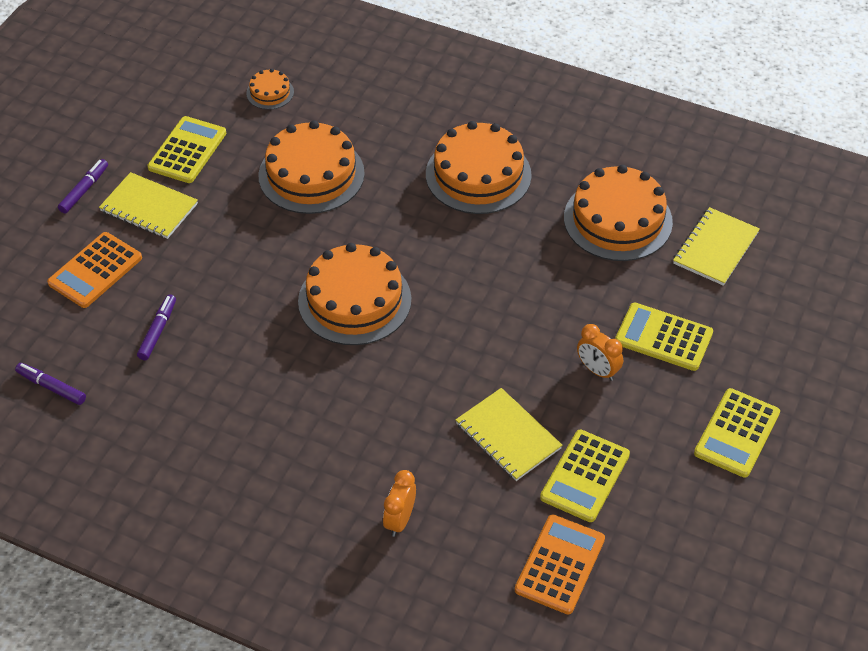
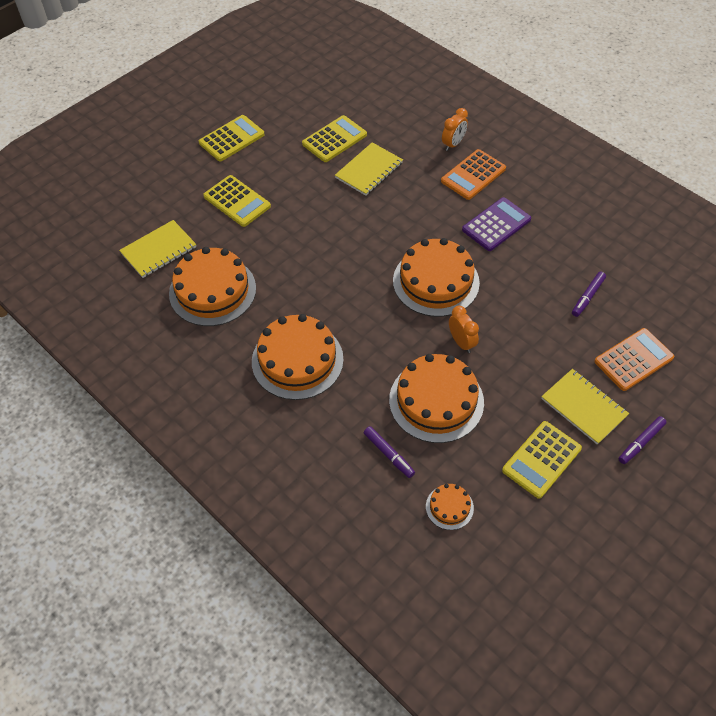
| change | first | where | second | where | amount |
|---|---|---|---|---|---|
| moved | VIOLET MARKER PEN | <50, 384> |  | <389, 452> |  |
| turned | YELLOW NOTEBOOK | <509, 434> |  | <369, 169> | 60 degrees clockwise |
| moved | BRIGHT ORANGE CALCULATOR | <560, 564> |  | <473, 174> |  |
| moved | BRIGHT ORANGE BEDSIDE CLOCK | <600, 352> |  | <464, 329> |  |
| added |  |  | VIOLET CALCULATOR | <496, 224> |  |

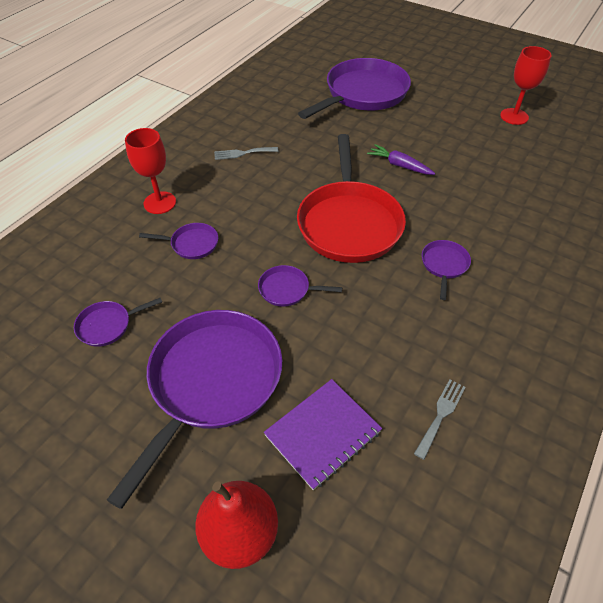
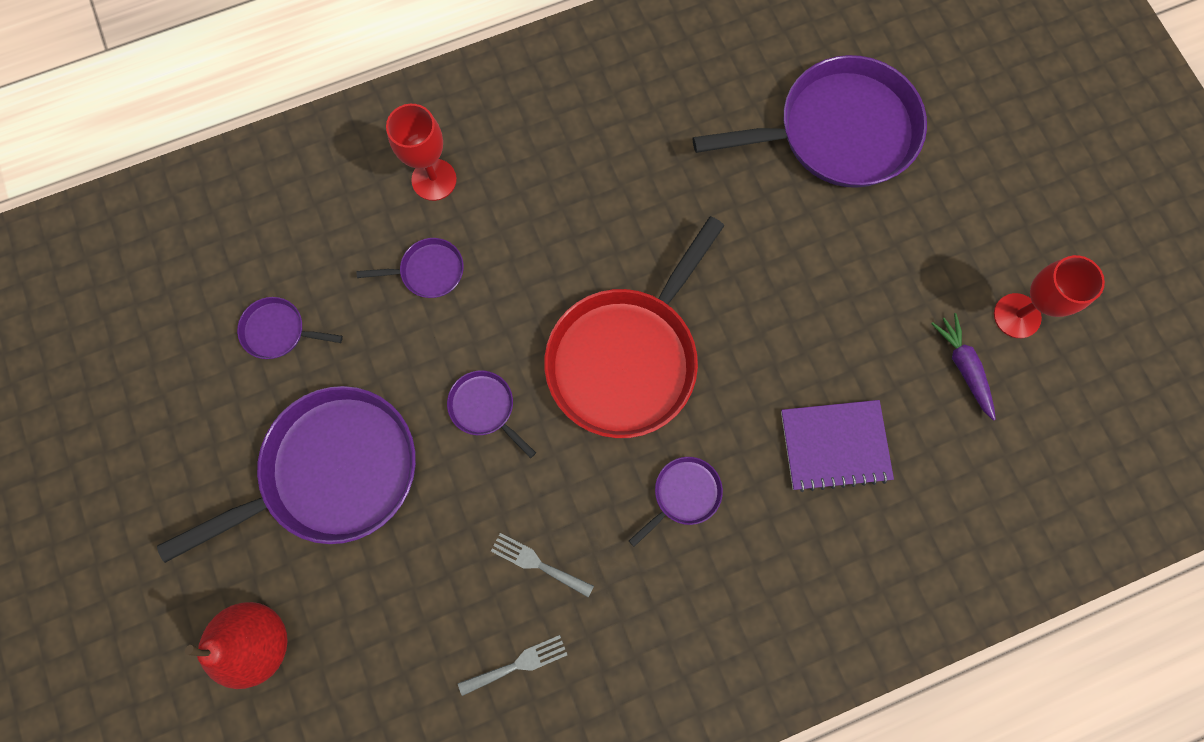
| change | first | where | second | where | amount |
|---|---|---|---|---|---|
| turned | VIOLET PAN | <178, 241> |  | <410, 268> | 45 degrees counterclockwise |
| moved | GREY DINNER FORK | <246, 153> |  | <542, 565> |  |
| moved | VIOLET NOTEBOOK | <323, 434> |  | <837, 446> |  |
| moved | VIOLET TOY CARROT | <401, 159> |  | <963, 367> |  |

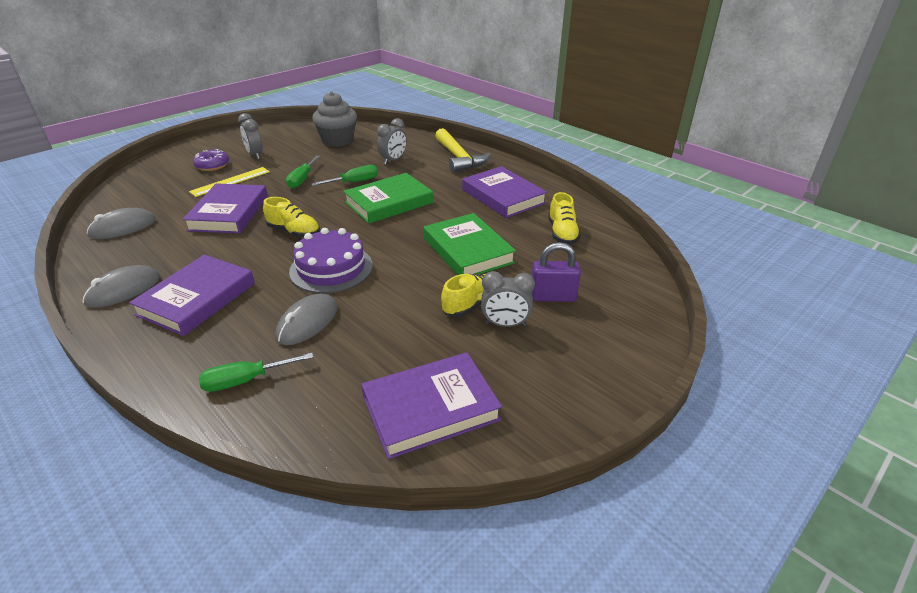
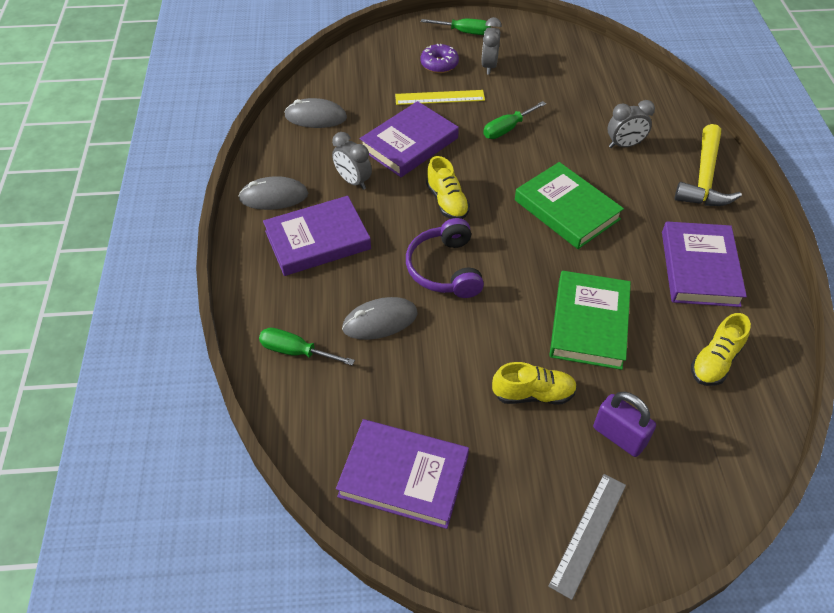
| change | first | where | second | where | amount |
|---|---|---|---|---|---|
| replaced | VIOLET LAYER CAKE | <331, 260> | VIOLET HEADSET | <445, 258> |  |
| moved | LEAF-GREEN HAND SCREWDRIVER | <344, 175> |  | <455, 27> |  |
| removed | GREY MUFFIN | <334, 119> |  |  |  |
| turned | LEAF-GREEN BOOK | <388, 198> |  | <569, 205> | 45 degrees clockwise |
| moved | GREY BEDSIDE CLOCK | <508, 299> |  | <352, 161> |  |
| added |  |  | GREY RULER | <587, 537> |  |

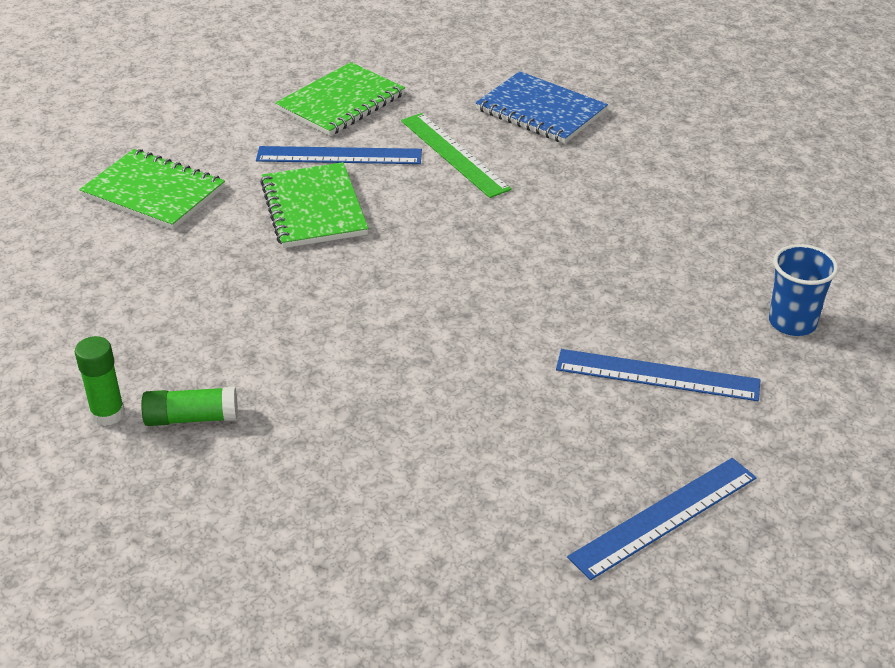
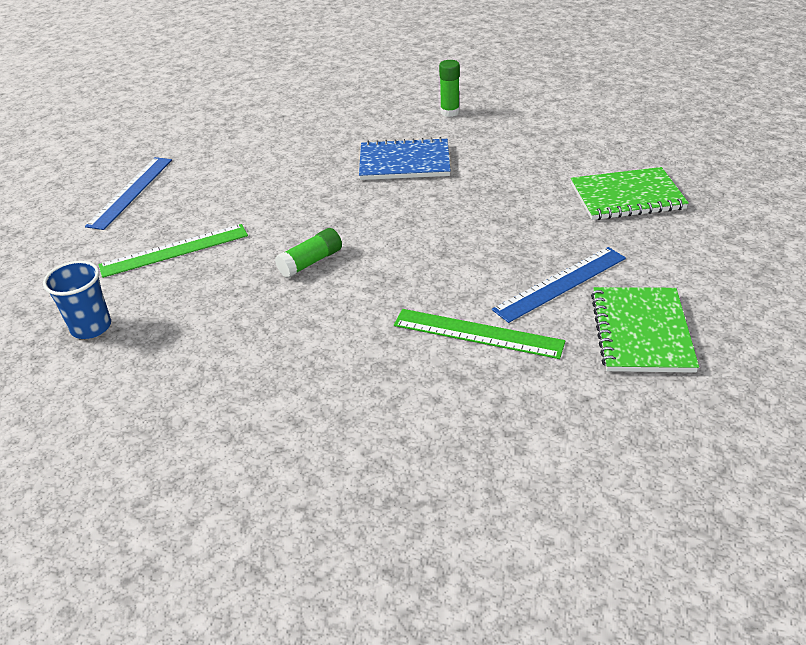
| change | first | where | second | where | amount |
|---|---|---|---|---|---|
| moved | LEAF-GREEN GLUE STICK | <189, 406> |  | <308, 253> |  |
| removed | LEAF-GREEN NOTEBOOK | <314, 205> |  |  |  |
| moved | BLUE NOTEBOOK | <541, 107> |  | <405, 158> |  |
| recoloured | BLUE RULER | <658, 375> | LEAF-GREEN RULER | <173, 251> |  |

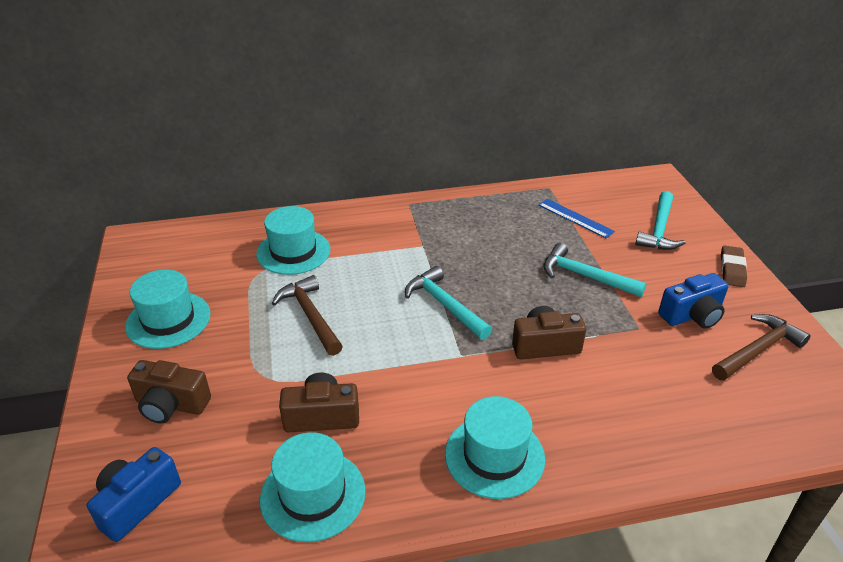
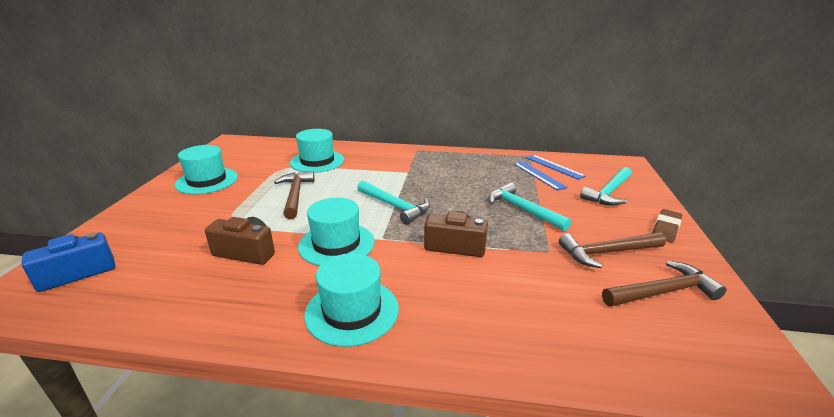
| change | first | where | second | where | amount |
|---|---|---|---|---|---|
| removed | DARK BROWN CAMERA | <169, 392> |  |  |  |
| moved | TEAL TALL HAT | <313, 487> |  | <336, 232> |  |
| turned | TEAL CLAW HAMMER | <448, 303> |  | <394, 202> | 150 degrees clockwise |
| replaced | BLUE CAMERA | <693, 301> | DARK BROWN CLAW HAMMER | <612, 250> |  |
| added |  |  | BLUE RULER | <556, 167> |  |

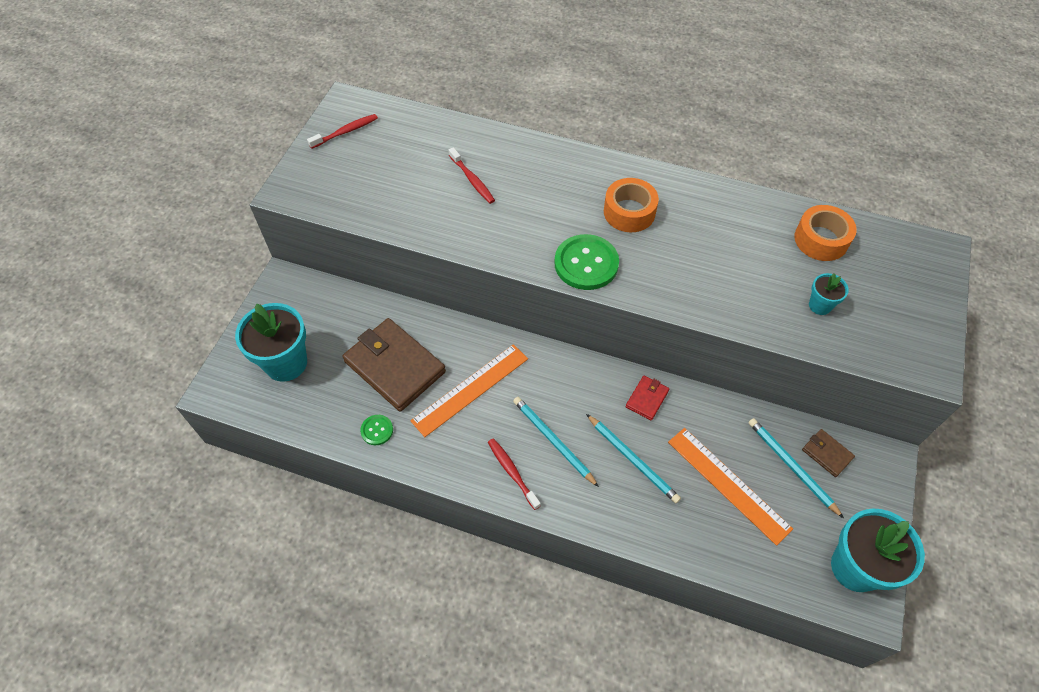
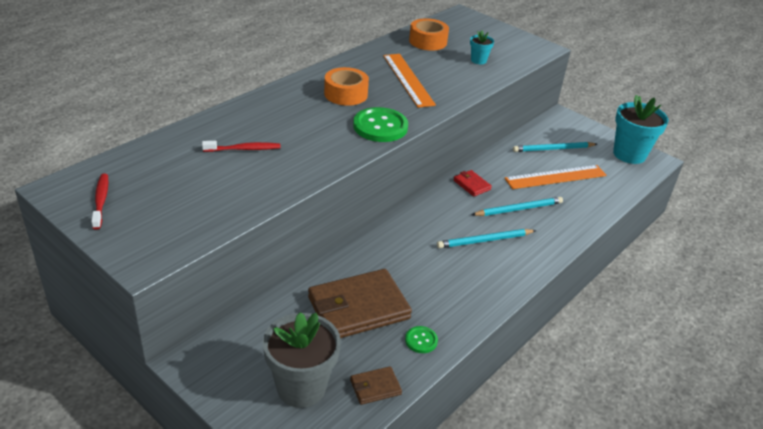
| change | first | where | second | where | amount |
|---|---|---|---|---|---|
| recoloured | TEAL POTTED PLANT | <271, 342> | GREY POTTED PLANT | <302, 360> |  |
| moved | BRIGHT ORANGE RULER | <469, 390> |  | <409, 81> |  |
| removed | CRIMSON DENTAL BRUSH | <514, 474> |  |  |  |
| moved | DARK BROWN WALLET | <828, 453> |  | <376, 385> |  |

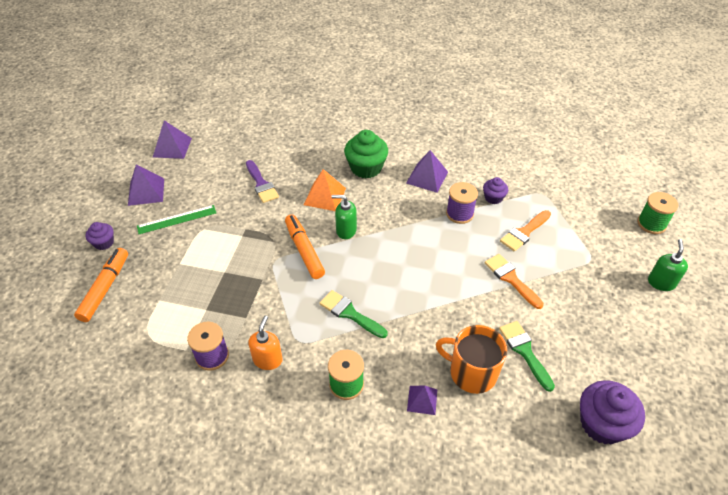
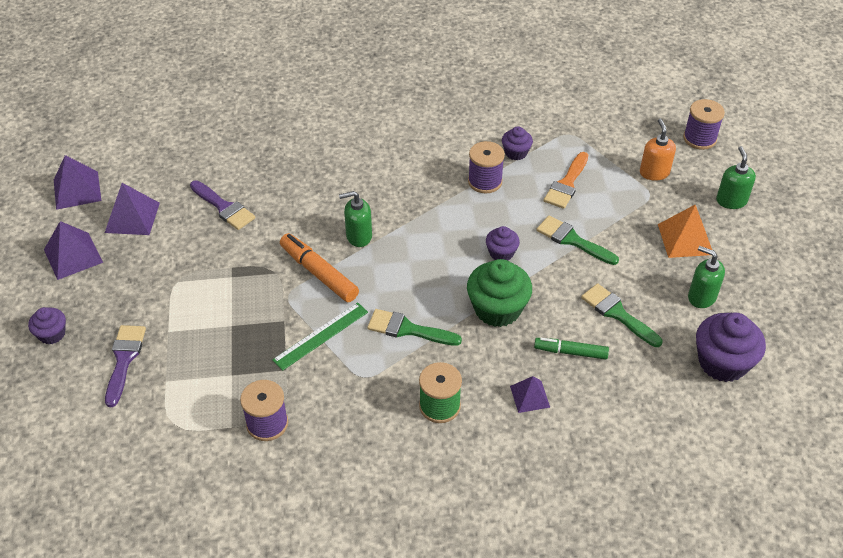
| change | first | where | second | where | amount |
|---|---|---|---|---|---|
| removed | BRIGHT ORANGE MARKER PEN | <101, 285> |  |  |  |
| moved | LEAF-GREEN RULER | <176, 219> |  | <320, 336> |  |
| moved | BRIGHT ORANGE SOAP DISPENSER | <265, 343> |  | <658, 150> |  |
| moved | BRIGHT ORANGE PYRAMID | <325, 190> |  | <685, 231> |  |
| moved | LEAF-GREEN MUFFIN | <366, 154> |  | <499, 293> |  |
| moved | VIOLET PYRAMID | <427, 171> |  | <132, 209> |  |
| replaced | BRIGHT ORANGE COFFEE MUG | <471, 359> | LEAF-GREEN MARKER PEN | <571, 349> |  |
| recoloured | BRIGHT ORANGE BRUSH | <514, 281> | LEAF-GREEN BRUSH | <577, 240> |  |
| recoloured | LEAF-GREEN BOBBIN | <657, 213> | VIOLET BOBBIN | <704, 124> |  |
| added |  |  | VIOLET BRUSH | <125, 366> |  |
| added |  |  | VIOLET MUFFIN | <503, 243> |  |
| added |  |  | LEAF-GREEN SOAP DISPENSER | <706, 277> |  |

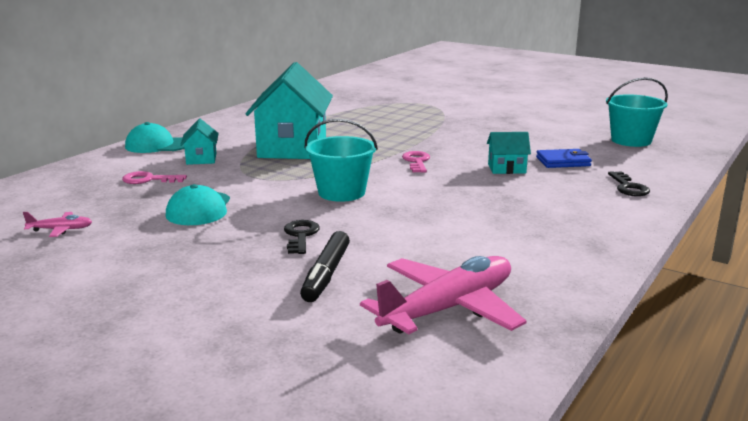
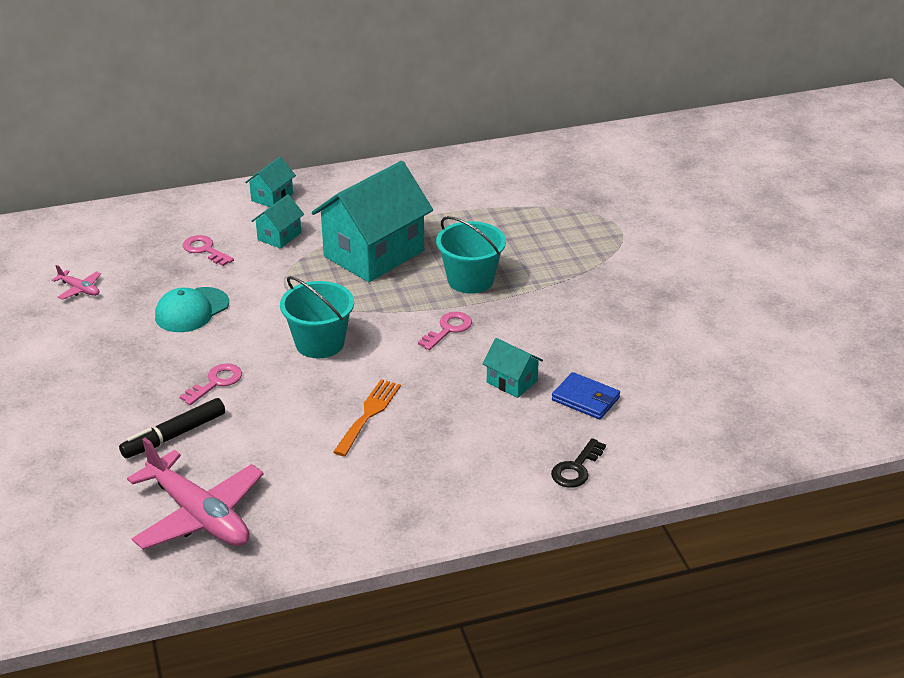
| change | first | where | second | where | amount |
|---|---|---|---|---|---|
| replaced | TEAL PEAKED CAP | <155, 137> | TEAL COTTAGE | <270, 182> |  |
| recoloured | JET-BLACK DOOR KEY | <302, 237> | PINK DOOR KEY | <210, 384> |  |
| turned | PINK TOY PLANE | <443, 295> |  | <195, 494> | 45 degrees clockwise |
| moved | TEAL BUCKET | <637, 112> |  | <471, 255> |  |
| added |  |  | BRIGHT ORANGE DINNER FORK | <367, 417> |  |

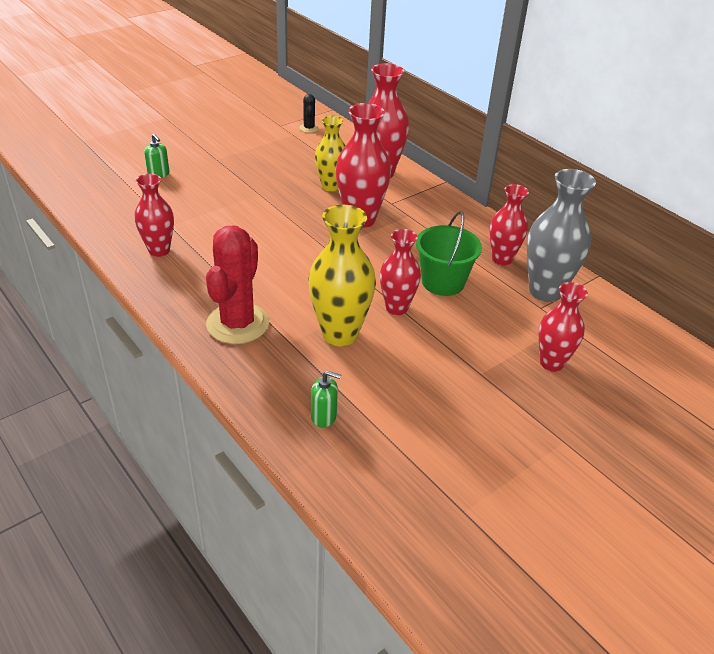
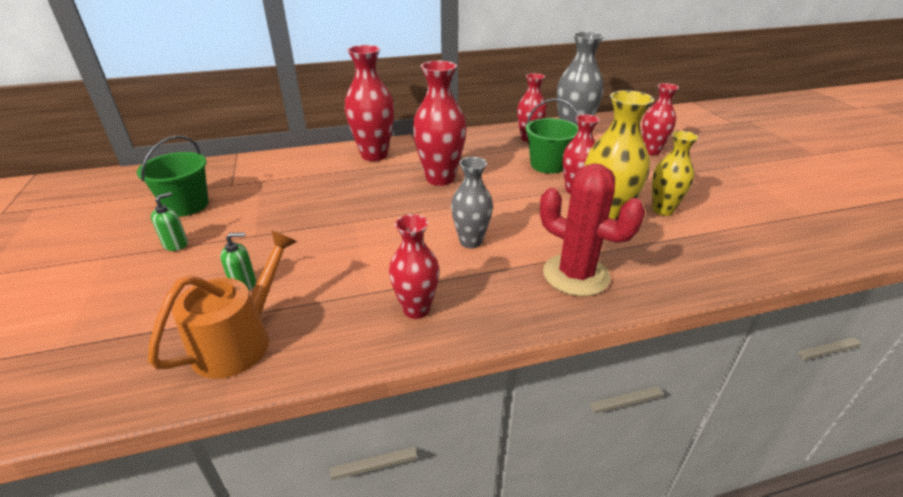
| change | first | where | second | where | amount |
|---|---|---|---|---|---|
| removed | JET-BLACK CACTUS | <309, 113> |  |  |  |
| moved | LEAF-GREEN SOAP DISPENSER | <326, 399> |  | <169, 221> |  |
| moved | YELLOW TALL VASE | <330, 154> |  | <675, 173> |  |
| added |  |  | LEAF-GREEN BUCKET | <173, 176> |  |
| added |  |  | BRIGHT ORANGE SPRINKLING CAN | <222, 304> |  |
| added |  |  | GREY TALL VASE | <472, 202> |  |

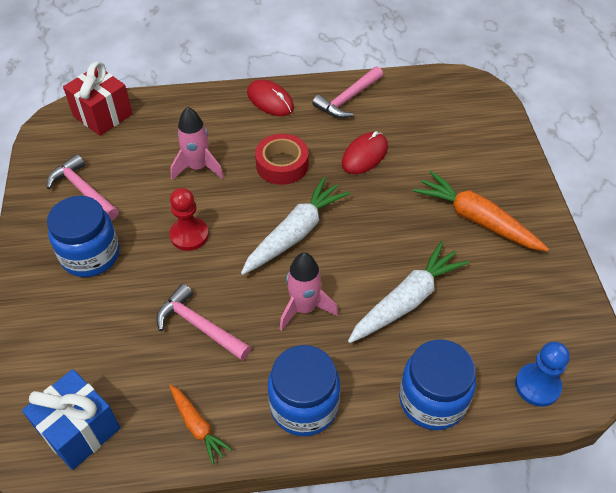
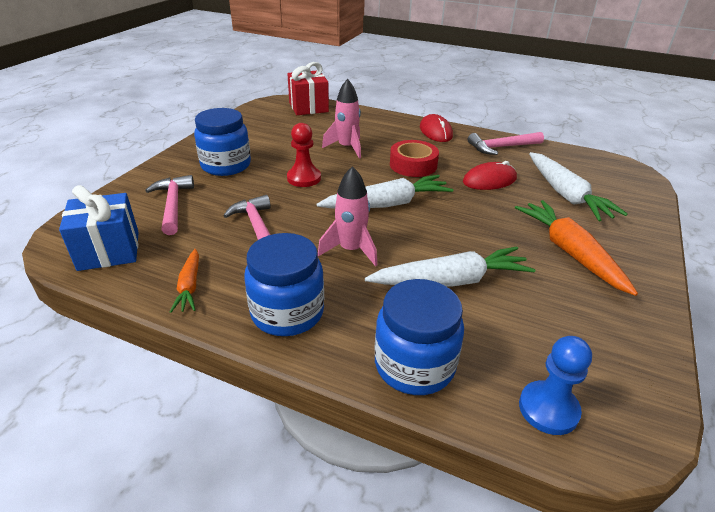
| change | first | where | second | where | amount |
|---|---|---|---|---|---|
| moved | PINK CLAW HAMMER | <83, 187> |  | <169, 205> |  |
| added |  |  | PURE WHITE TOY CARROT | <578, 186> |  |

